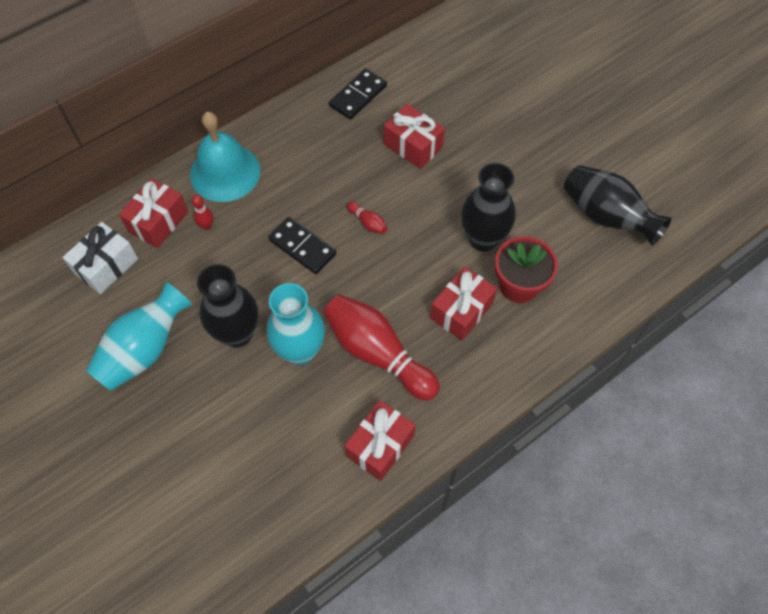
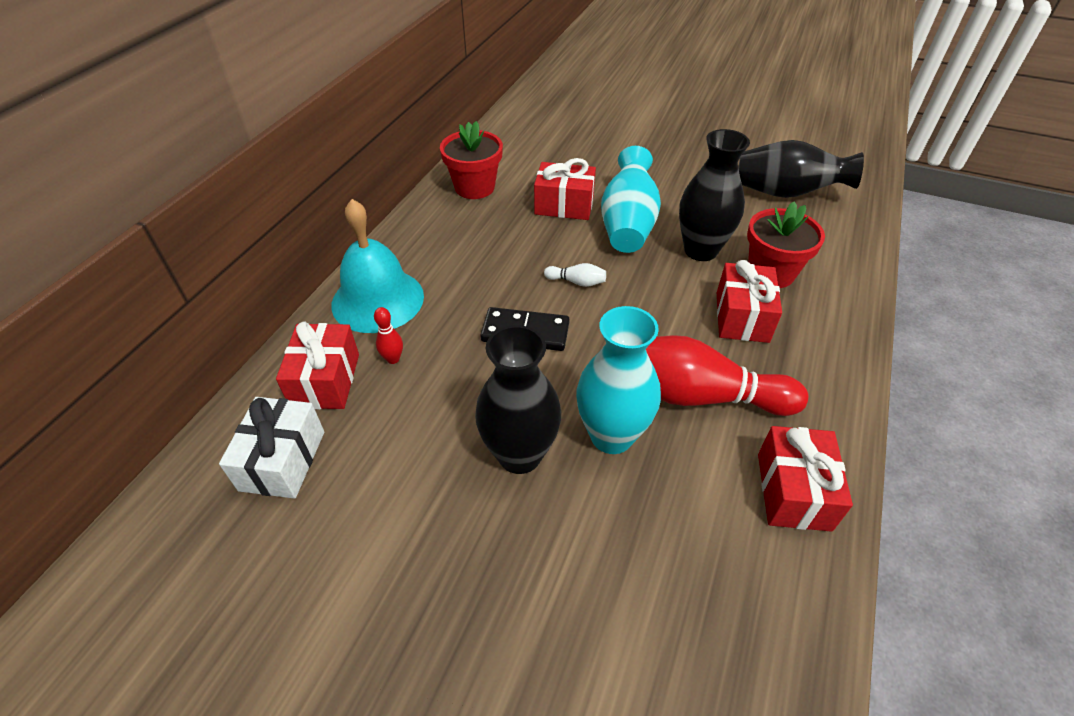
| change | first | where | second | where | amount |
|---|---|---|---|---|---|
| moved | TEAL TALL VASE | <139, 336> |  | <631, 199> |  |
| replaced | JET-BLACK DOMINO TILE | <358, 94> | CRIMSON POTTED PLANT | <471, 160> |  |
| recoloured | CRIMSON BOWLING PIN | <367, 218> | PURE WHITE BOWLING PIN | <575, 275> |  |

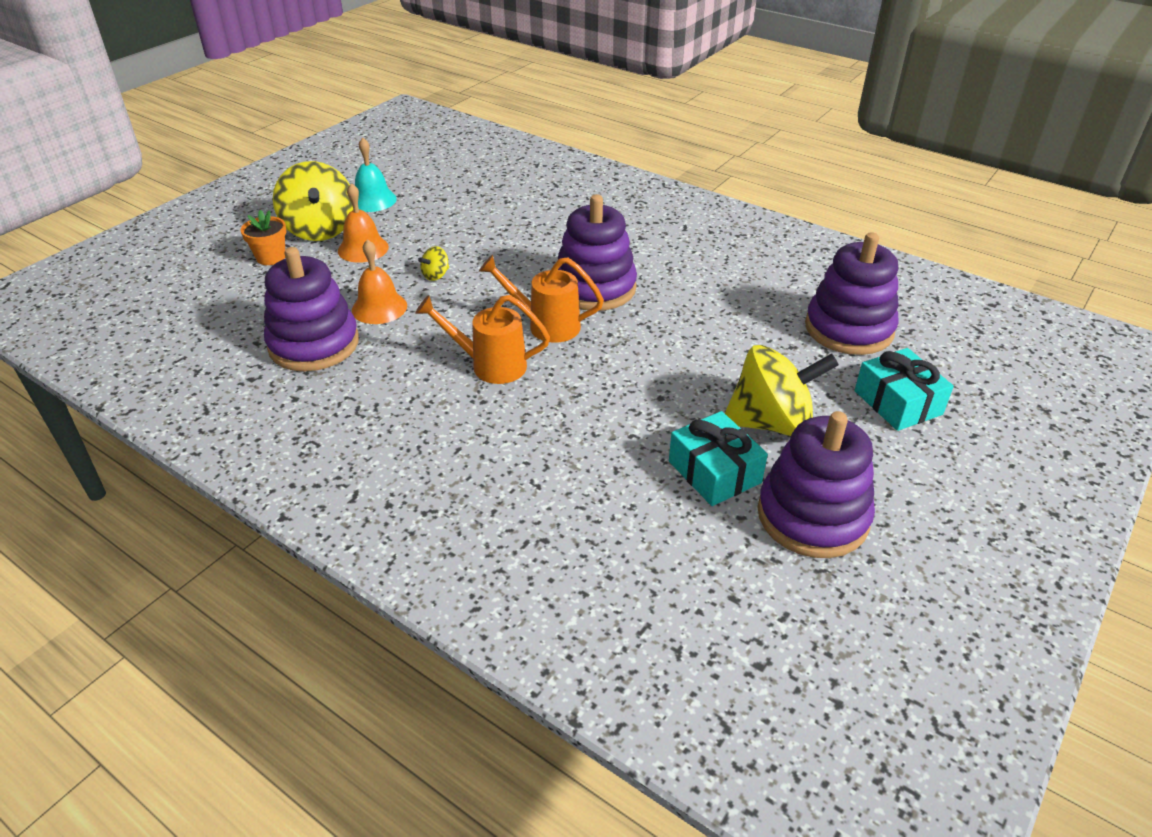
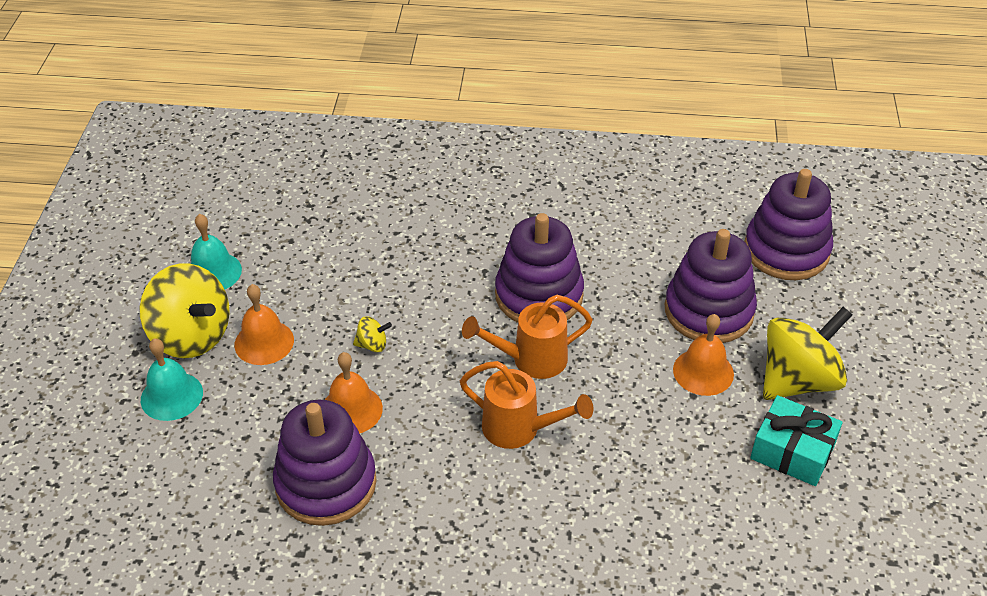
| change | first | where | second | where | amount |
|---|---|---|---|---|---|
| replaced | BRIGHT ORANGE POTTED PLANT | <263, 237> | TEAL BELL | <172, 379> |  |
| turned | BRIGHT ORANGE SPRINKLING CAN | <482, 339> |  | <527, 405> | 135 degrees counterclockwise |
| turned | YELLOW TOY TOP | <433, 263> |  | <372, 334> | 105 degrees counterclockwise |
| moved | VIOLET STACKING RINGS | <816, 484> |  | <711, 286> |  |
| removed | TEAL PRESENT | <904, 389> |  |  |  |
| added |  |  | BRIGHT ORANGE BELL | <703, 355> |  |

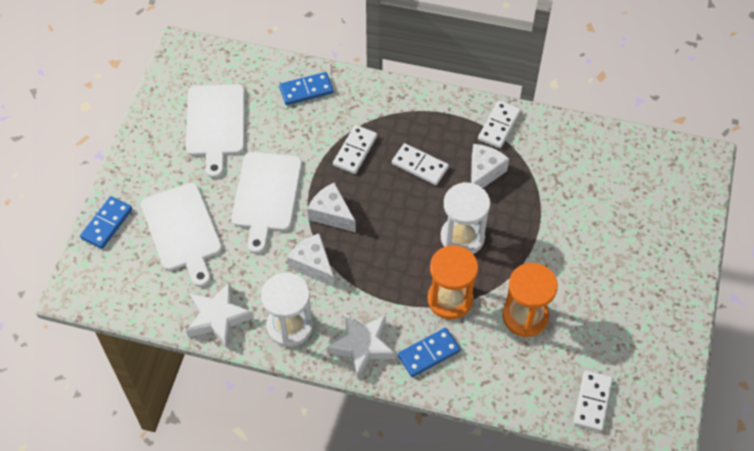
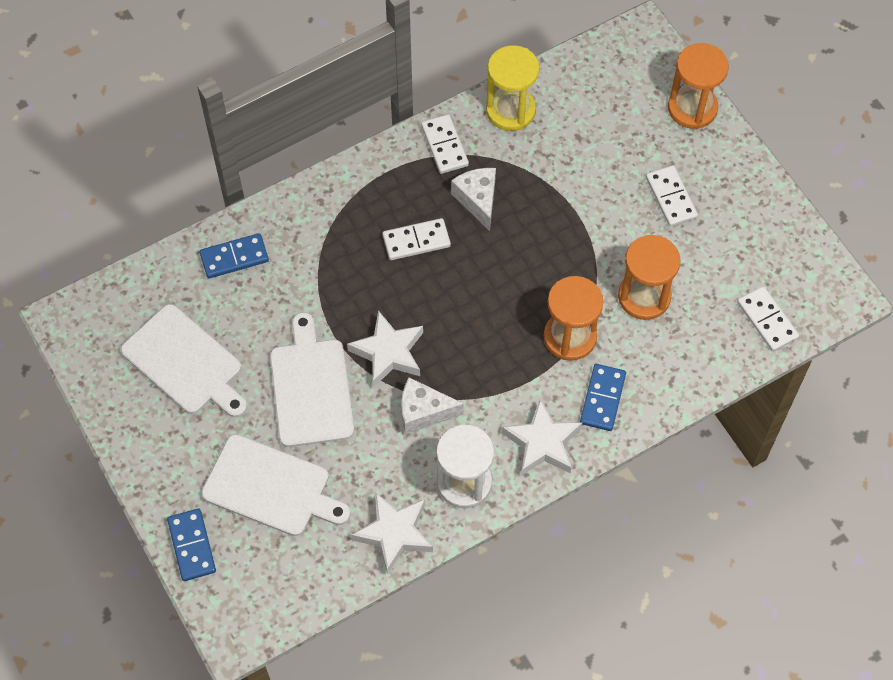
| change | first | where | second | where | amount |
|---|---|---|---|---|---|
| turned | PURE WHITE CUTTING BOARD | <266, 203> |  | <312, 379> | 150 degrees counterclockwise |
| turned | BLUE DOMINO TILE | <306, 88> |  | <234, 256> | 45 degrees clockwise |
| replaced | PURE WHITE PIECE OF CHEESE | <331, 207> | PURE WHITE FIVE-POINTED STAR | <385, 348> |  |
| moved | PURE WHITE DOMINO TILE | <355, 149> |  | <672, 196> |  |
| removed | PURE WHITE HOURGLASS | <465, 218> |  |  |  |
| added |  |  | YELLOW HOURGLASS | <512, 88> |  |
| added |  |  | BRIGHT ORANGE HOURGLASS | <698, 86> |  |

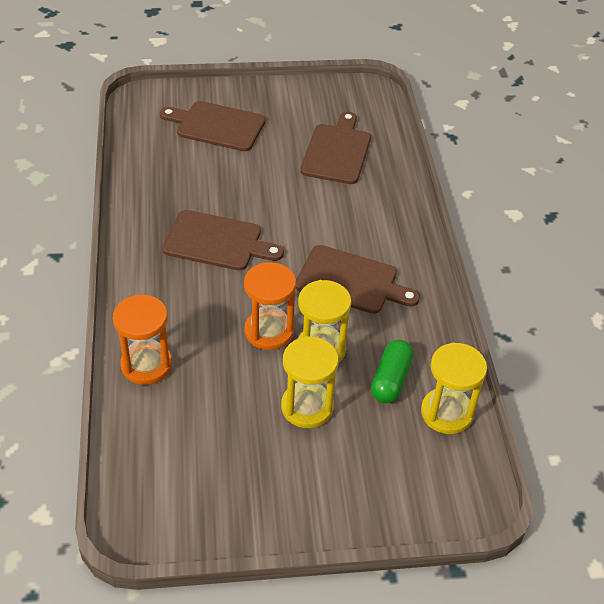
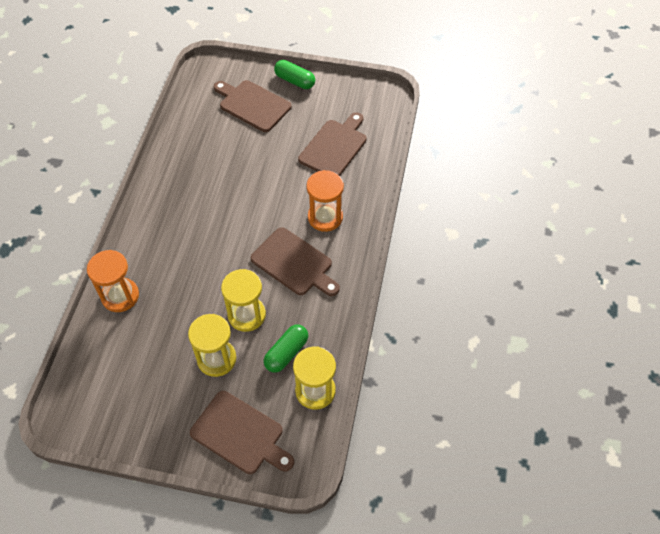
| change | first | where | second | where | amount |
|---|---|---|---|---|---|
| moved | DARK BROWN CUTTING BOARD | <223, 240> |  | <242, 432> |  |
| moved | BRIGHT ORANGE HOURGLASS | <270, 306> |  | <325, 201> |  |
| added |  |  | LEAF-GREEN PILL SHAPE | <294, 74> |  |

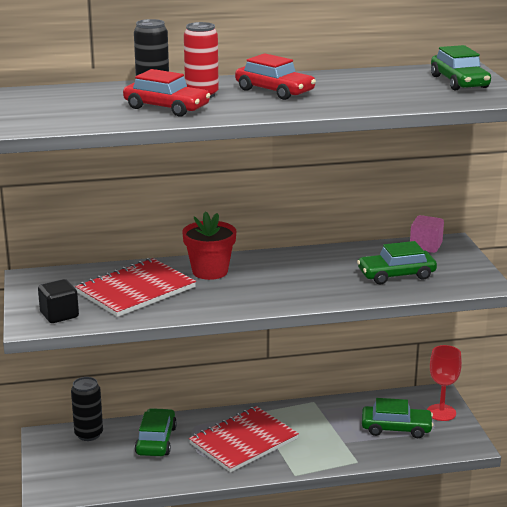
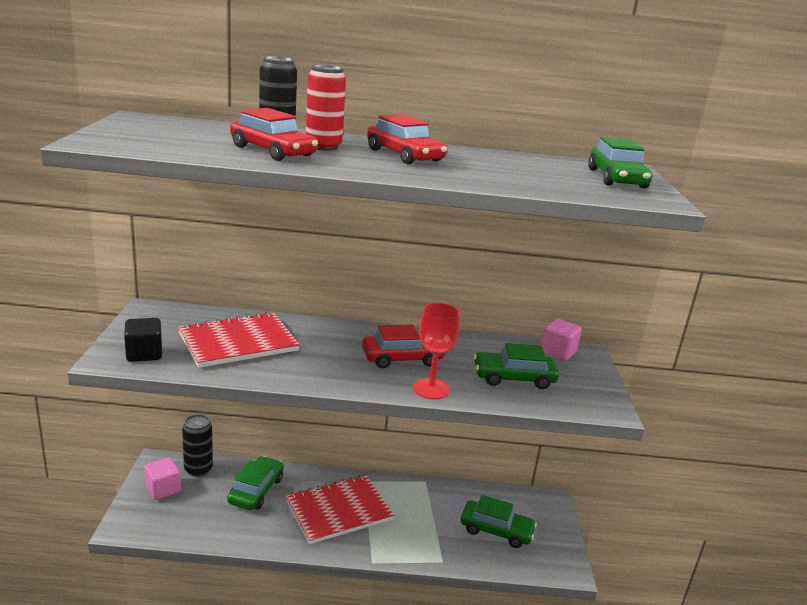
| change | first | where | second | where | amount |
|---|---|---|---|---|---|
| removed | CRIMSON POTTED PLANT | <209, 245> |  |  |  |
| moved | CRIMSON CHALICE | <444, 383> |  | <436, 351> |  |
| added |  |  | PINK SOLID CUBE | <162, 478> |  |
| added |  |  | CRIMSON TOY CAR | <403, 346> |  |

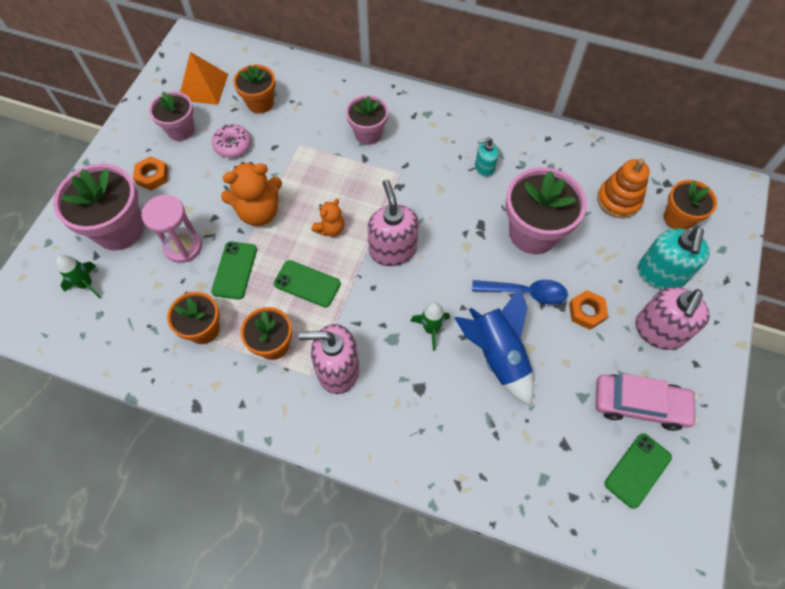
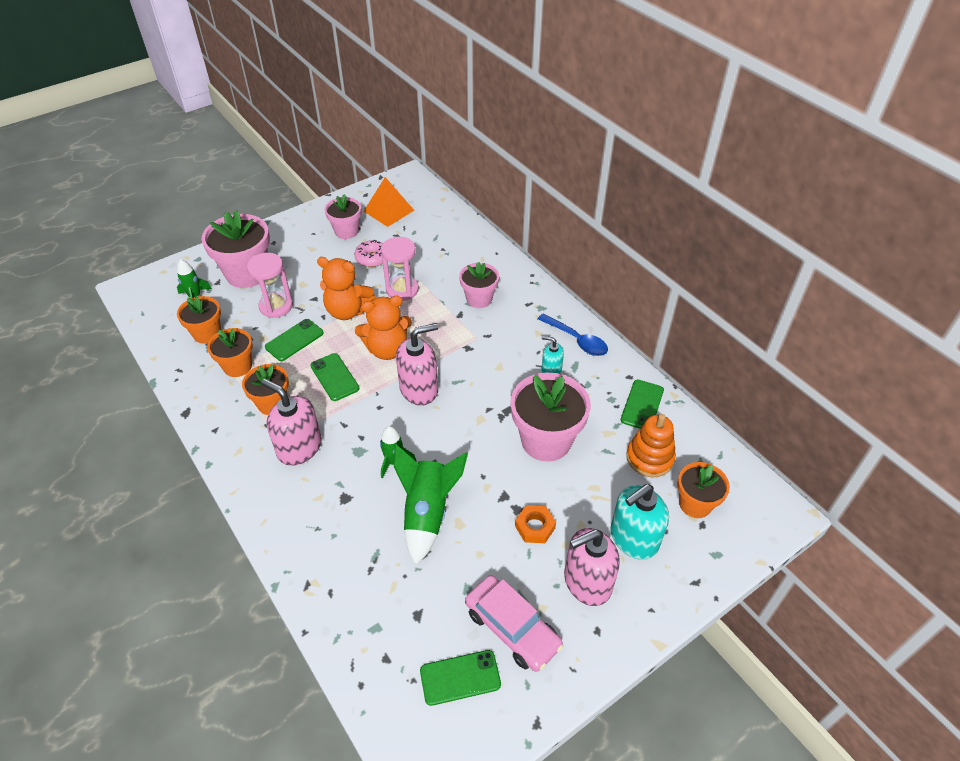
| change | first | where | second | where | amount |
|---|---|---|---|---|---|
| removed | BRIGHT ORANGE HEXAGON NUT | <150, 173> |  |  |  |
| moved | BRIGHT ORANGE POTTED PLANT | <254, 89> |  | <199, 320> |  |
| resized | BRIGHT ORANGE STUFFED BEAR | <328, 218> |  | <383, 328> | x1.75 |
| turned | PINK SOAP DISPENSER | <393, 223> |  | <417, 364> | 45 degrees clockwise |
| recoloured | BLUE SPACESHIP | <494, 346> | LEAF-GREEN SPACESHIP | <431, 504> |  |
| moved | BLUE SPOON | <520, 292> |  | <573, 334> |  |
| added |  |  | PINK HOURGLASS | <400, 269> |  |
| added |  |  | LEAF-GREEN PHONE | <642, 404> |  |

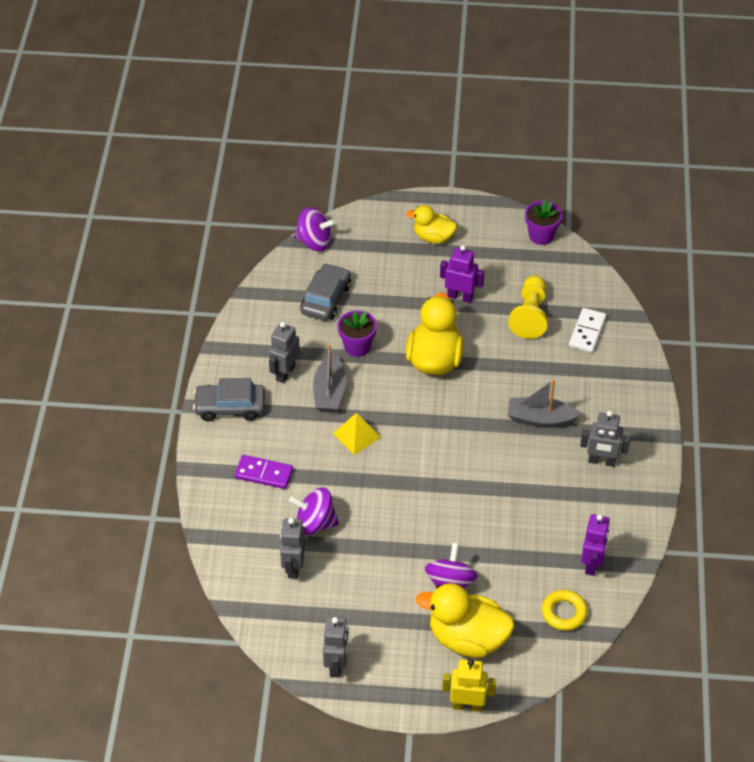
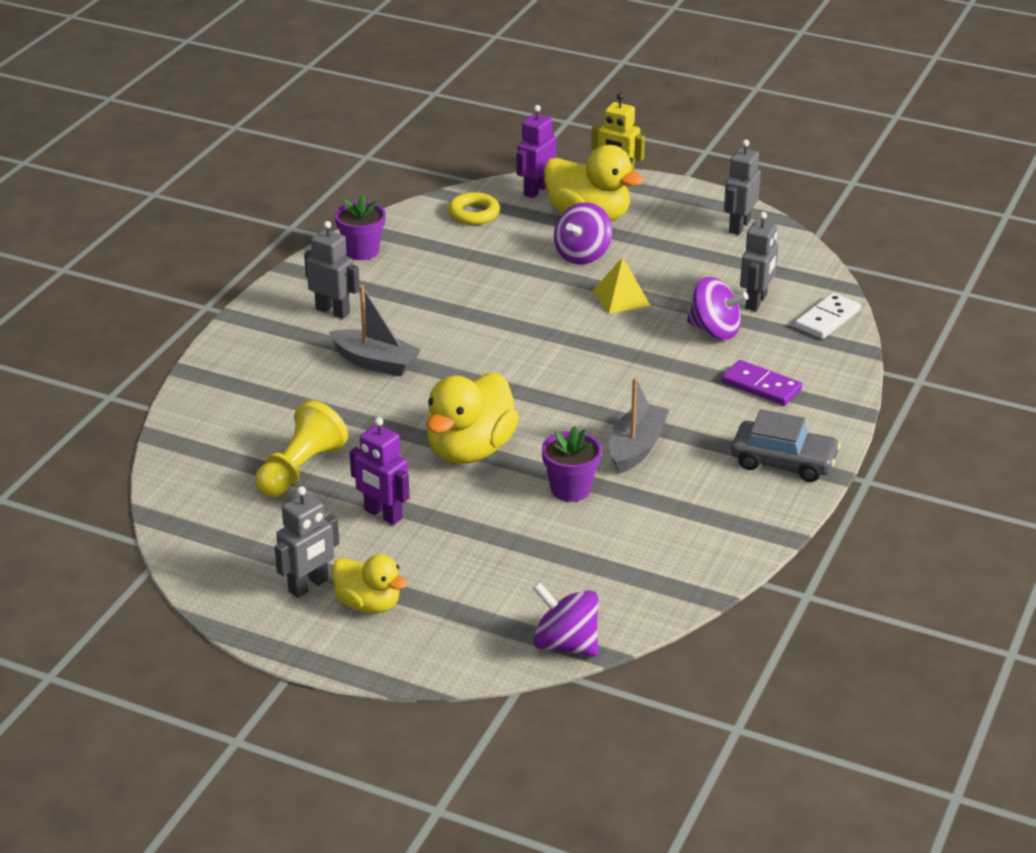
| change | first | where | second | where | amount |
|---|---|---|---|---|---|
| moved | GREY TOY ROBOT | <284, 352> |  | <307, 542> |  |
| removed | GREY TOY CAR | <325, 292> |  |  |  |
| moved | YELLOW PYRAMID | <357, 434> |  | <622, 285> |  |
| moved | VIOLET POTTED PLANT | <543, 222> |  | <360, 227> |  |
| moved | PURE WHITE DOMINO TILE | <587, 330> |  | <828, 316> |  |
| moved | VIOLET TOY ROBOT | <595, 545> |  | <536, 151> |  |

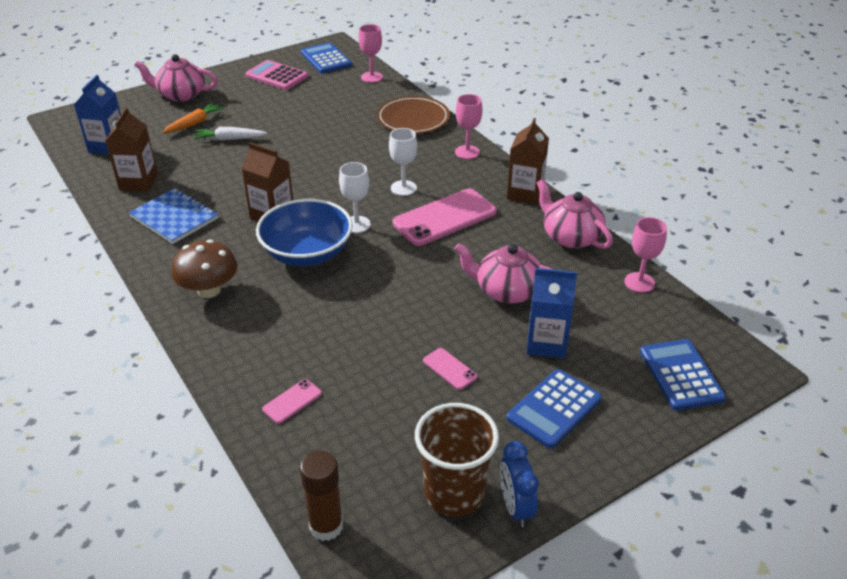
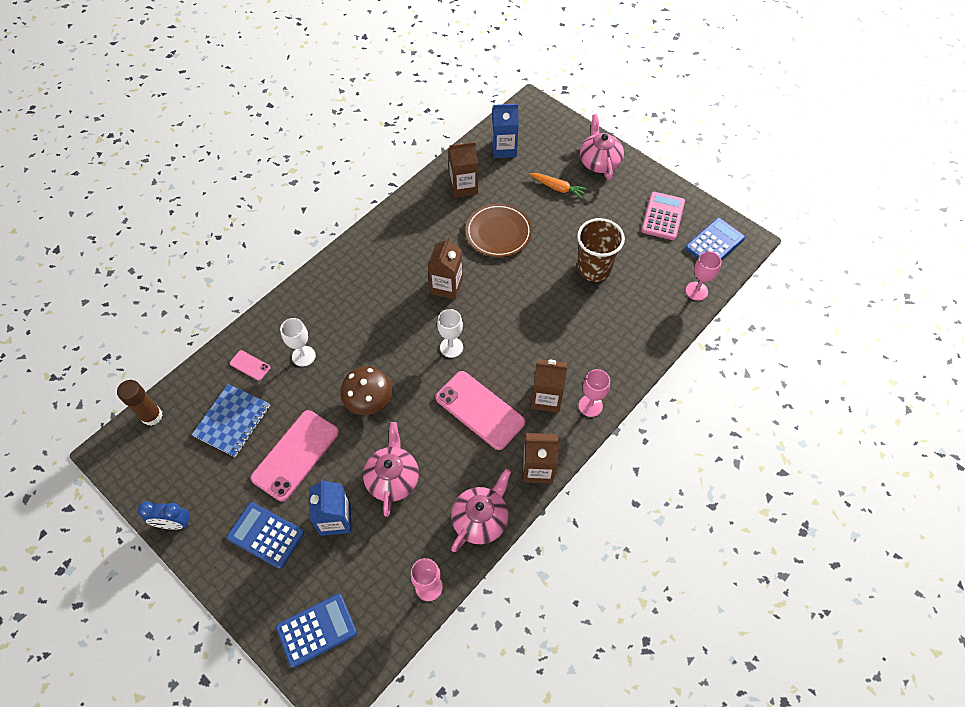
| change | first | where | second | where | amount |
|---|---|---|---|---|---|
| moved | BLUE NOTEBOOK | <173, 216> |  | <231, 420> |  |
| moved | DARK BROWN TOADSTOOL | <204, 268> |  | <366, 390> |  |
| removed | PURE WHITE TOY CARROT | <230, 134> |  |  |  |
| removed | BLUE SERVING BOWL | <304, 232> |  |  |  |
| moved | DARK BROWN PLATE | <413, 115> |  | <499, 230> |  |
| moved | PURE WHITE CHALICE | <403, 162> |  | <298, 342> |  |
| moved | DARK BROWN BEAKER | <457, 459> |  | <601, 250> |  |
| resized | PINK PHONE | <450, 369> |  | <294, 455> | x2.20 |
| turned | BLUE BEDSIDE CLOCK | <519, 484> |  | <164, 515> | 150 degrees counterclockwise |
| added |  |  | DARK BROWN MILK CARTON | <549, 386> |  |

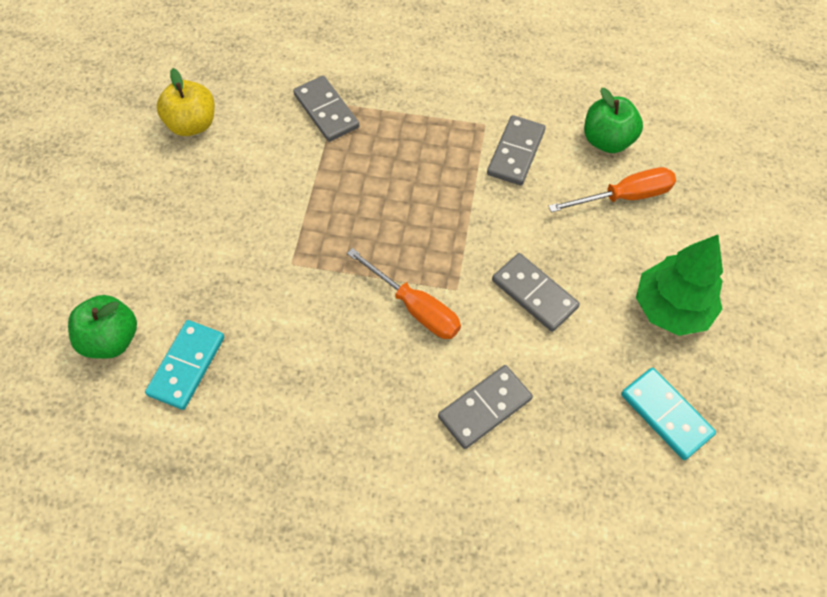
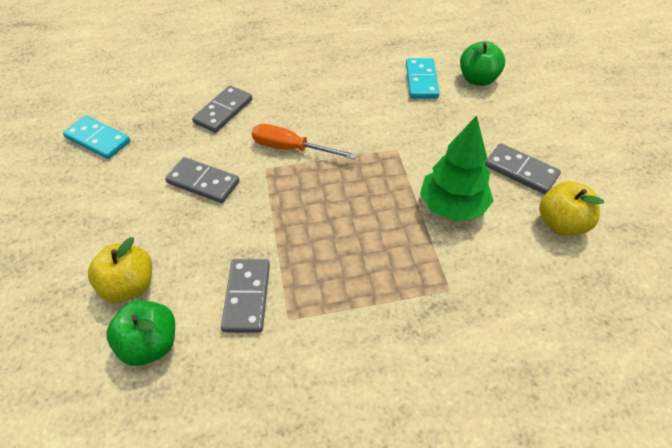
| change | first | where | second | where | amount |
|---|---|---|---|---|---|
| moved | GREY DOMINO TILE | <326, 109> |  | <523, 168> |  |
| replaced | BRIGHT ORANGE HAND SCREWDRIVER | <612, 189> | YELLOW APPLE FRUIT | <120, 270> |  |
| moved | LEAF-GREEN TREE | <679, 285> |  | <456, 168> |  |

